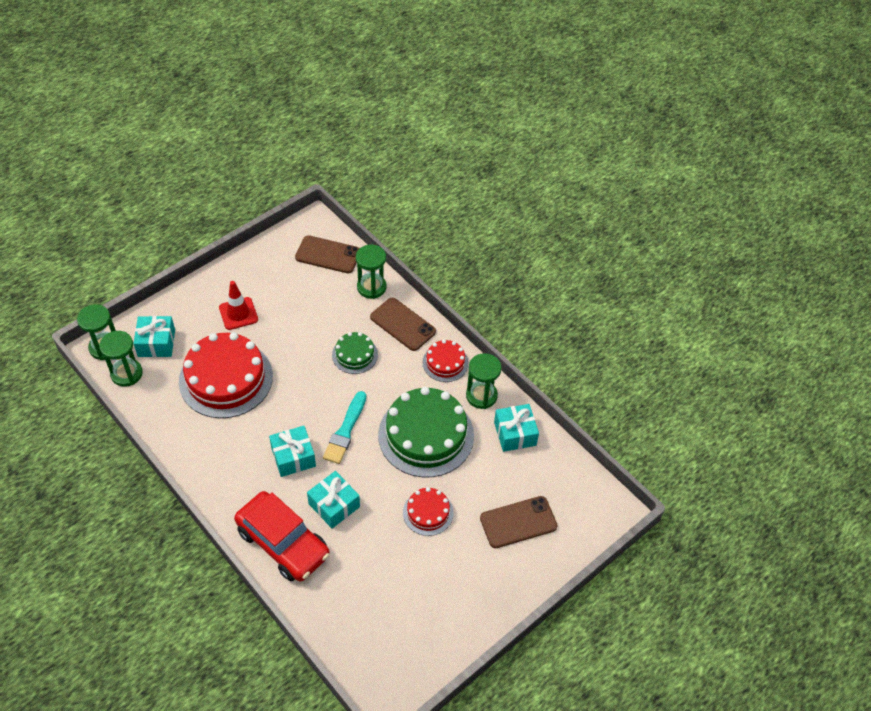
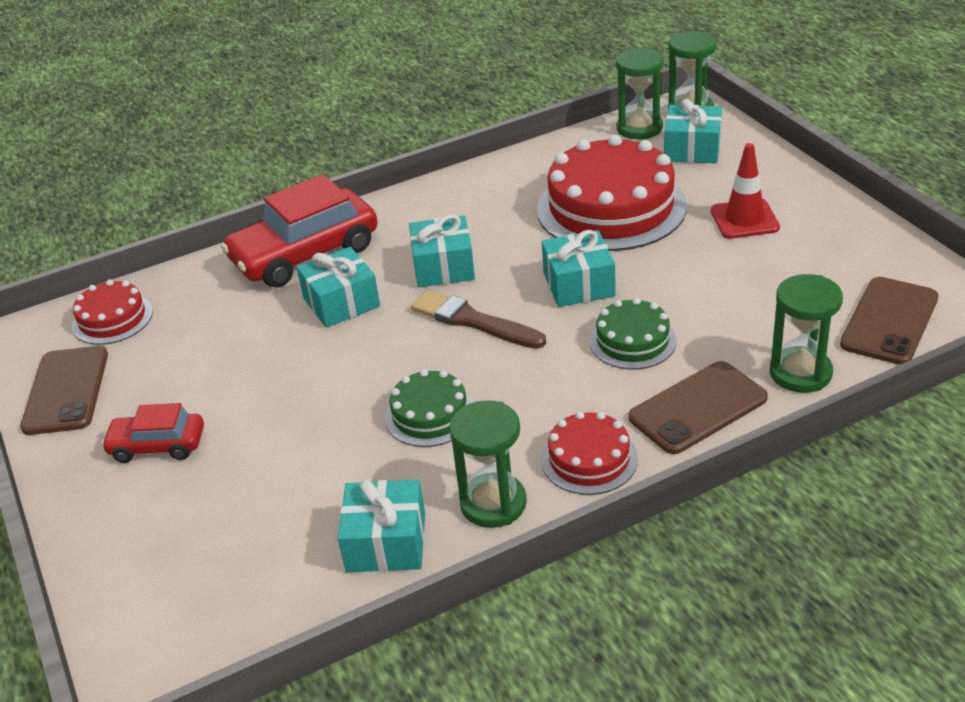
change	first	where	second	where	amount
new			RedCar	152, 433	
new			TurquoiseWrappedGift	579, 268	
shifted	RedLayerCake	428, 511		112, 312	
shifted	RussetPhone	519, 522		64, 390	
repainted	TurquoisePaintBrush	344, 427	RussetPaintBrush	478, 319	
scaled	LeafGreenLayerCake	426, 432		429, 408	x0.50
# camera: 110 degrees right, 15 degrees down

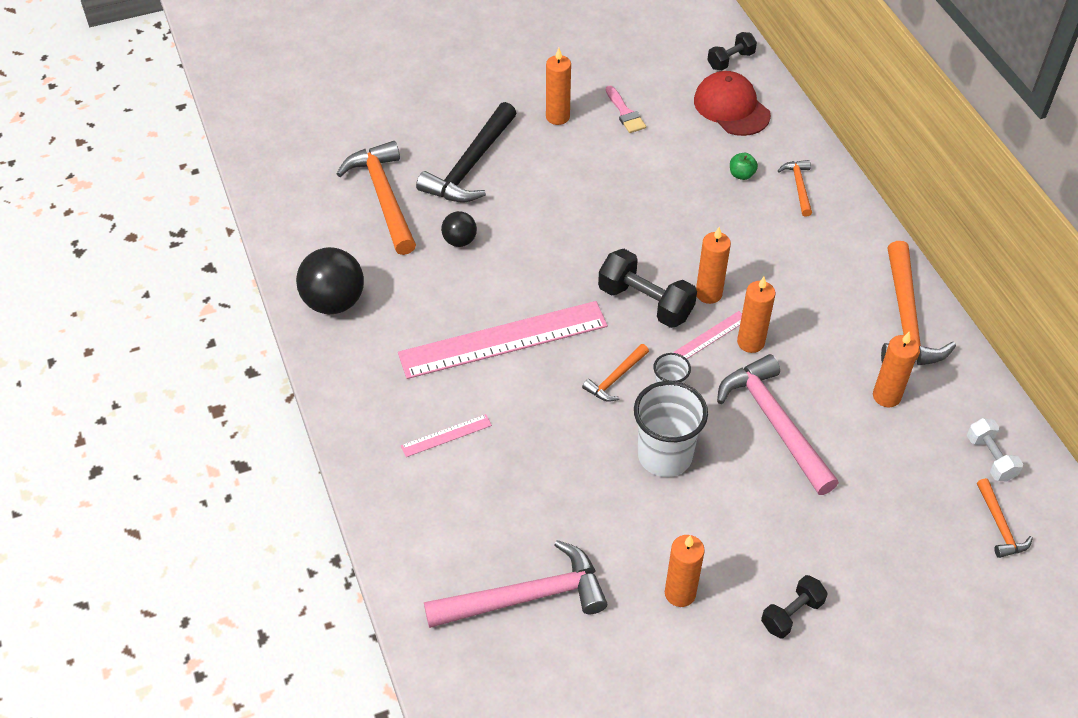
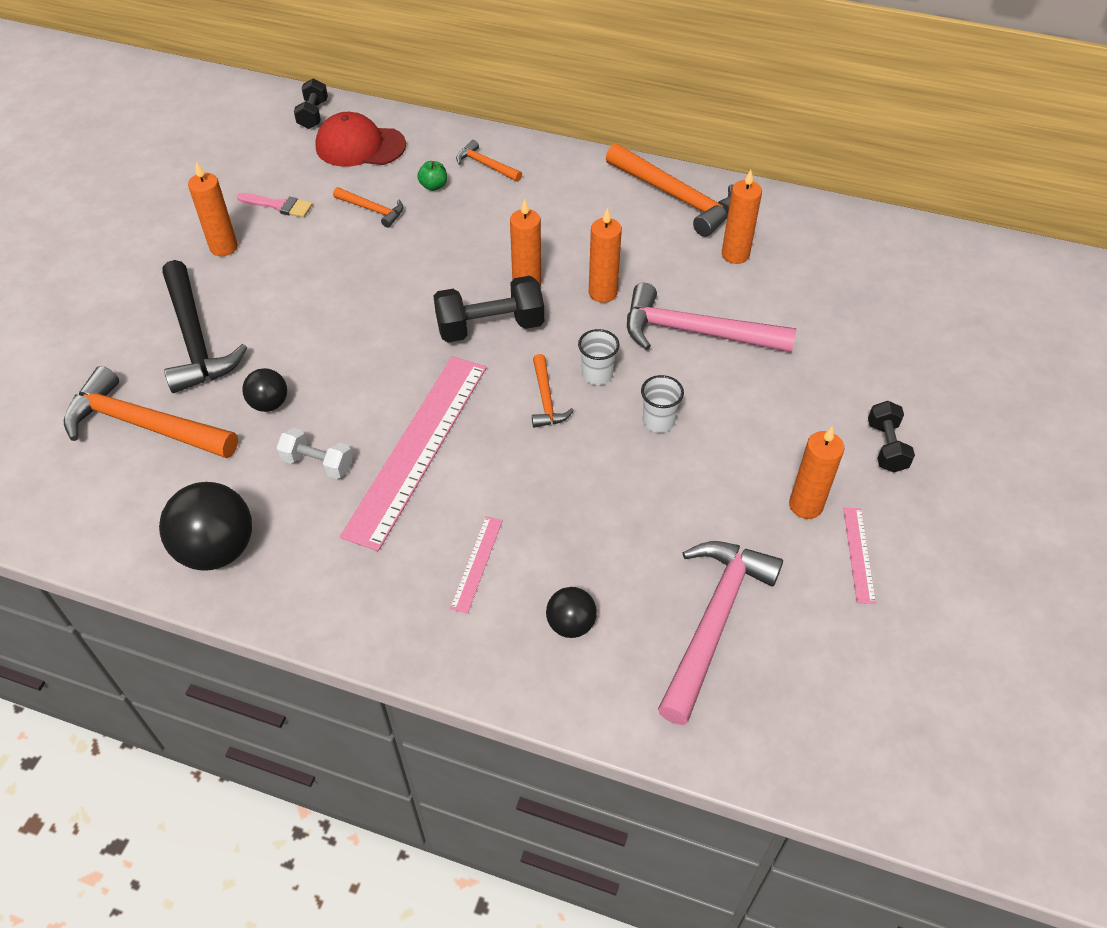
change	first	where	second	where	amount
new			EbonySphere	571, 612	
shifted	RosePinkStraightedge	707, 335		859, 556	
shifted	WhiteDumbbell	995, 449		314, 453	
shifted	OrangeColouredClawHammer	1005, 518		368, 207	
scaled	WhiteBeaker	671, 429		662, 404	x0.54
# camera: 50 degrees left, 0 degrees up

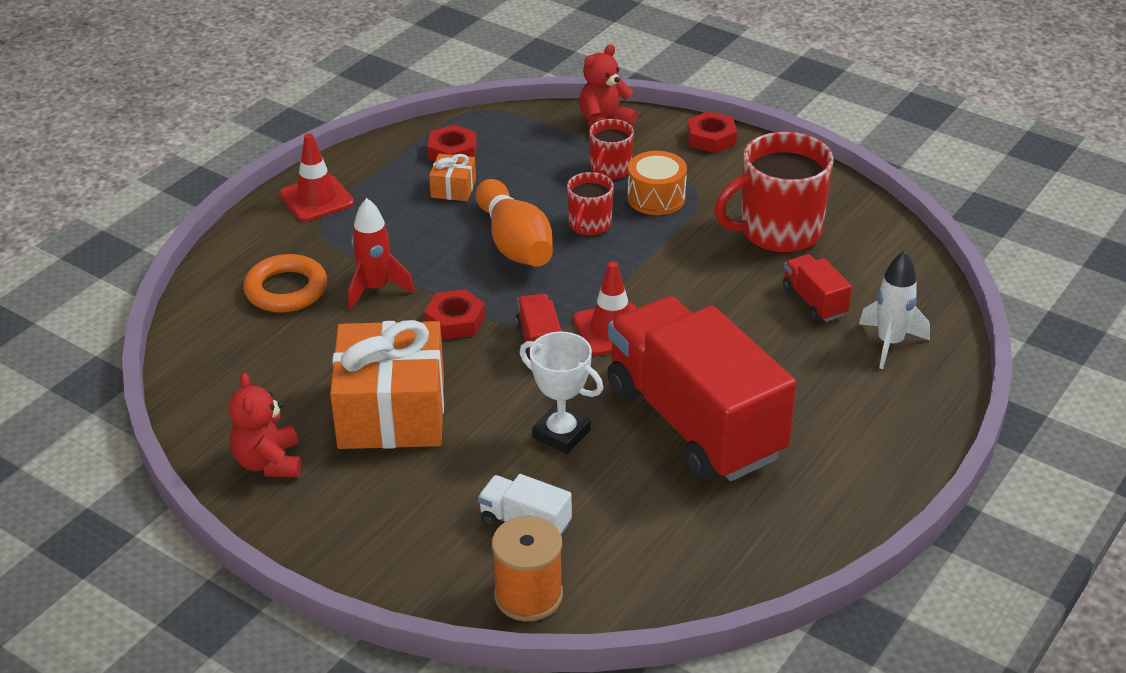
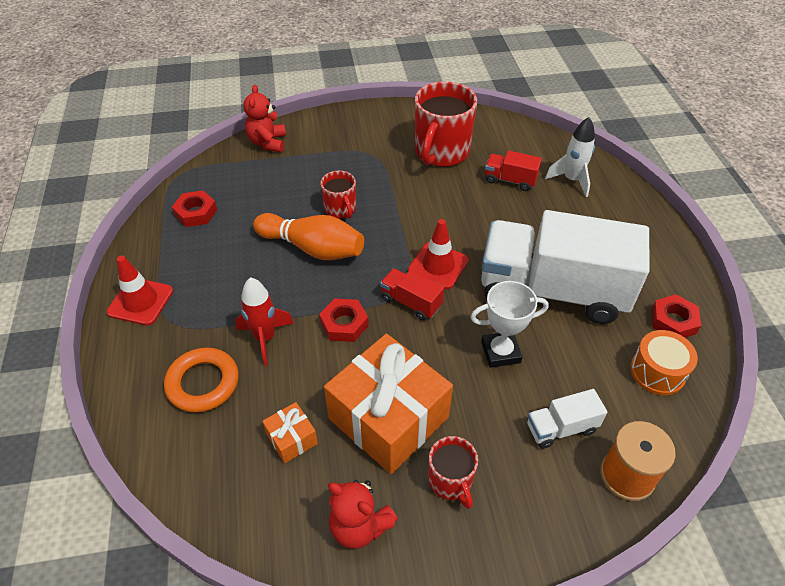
change	first	where	second	where	amount
shifted	OrangeColouredWrappedGift	452, 177		290, 432	
shifted	RedCoffeeMug	611, 149		453, 472	
shifted	OrangeColouredSnareDrum	657, 183		664, 362	
shifted	RedHexNut	712, 132		676, 316	
repainted	RedToyTruck	701, 389	WhiteToyTruck	565, 267	
# camera: 45 degrees left, 10 degrees up

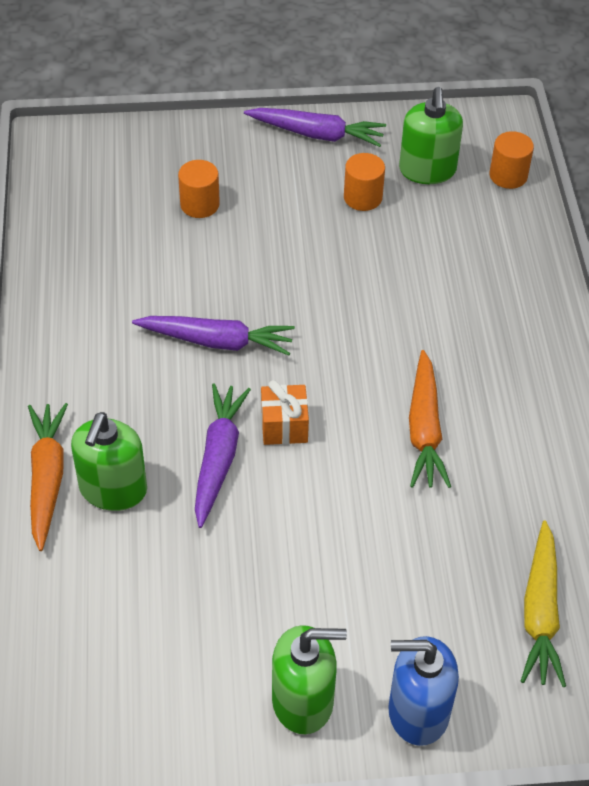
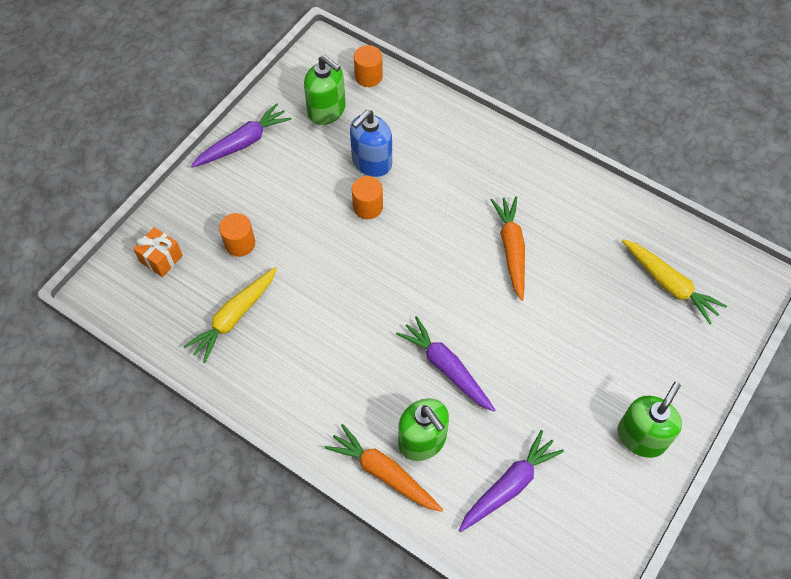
change	first	where	second	where	amount
new			YellowCarrot	230, 315	
shifted	PurpleCarrot	213, 336		511, 481	
shifted	OrangeColouredWrappedGift	285, 412		158, 252	
shifted	OrangeColouredCylinder	364, 182		367, 197	
shifted	CobaltSoapPump	423, 691		371, 143	
rotated	OrangeColouredCarrot	430, 419		508, 249	135 degrees counterclockwise
# camera: 50 degrees left, 10 degrees up

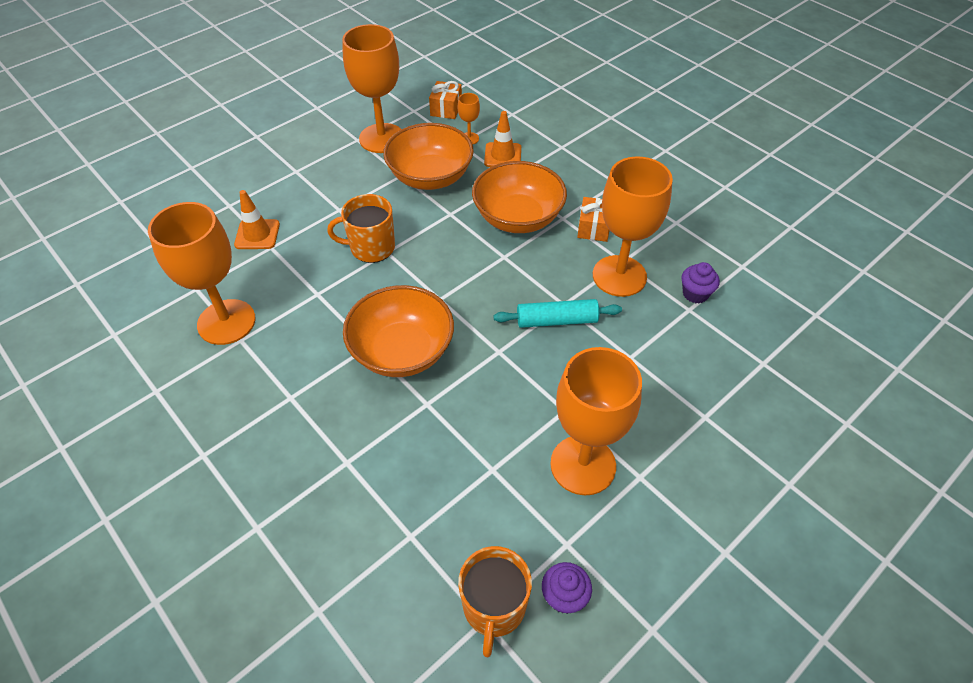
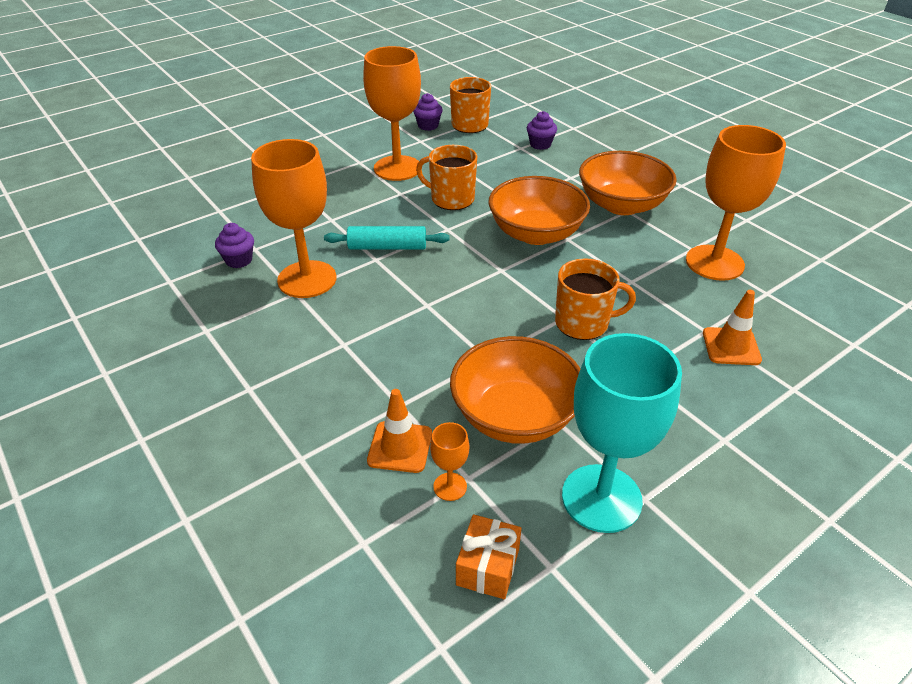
change	first	where	second	where	amount
gone	OrangeColouredWrappedGift	593, 219			
new			OrangeColouredCoffeeMug	446, 177	
new			PurpleMuffin	542, 130	
shifted	OrangeColouredServingBowl	519, 197		628, 183	
repainted	OrangeColouredGoblet	371, 88	TurquoiseGoblet	622, 433	
# camera: 175 degrees left, 10 degrees down

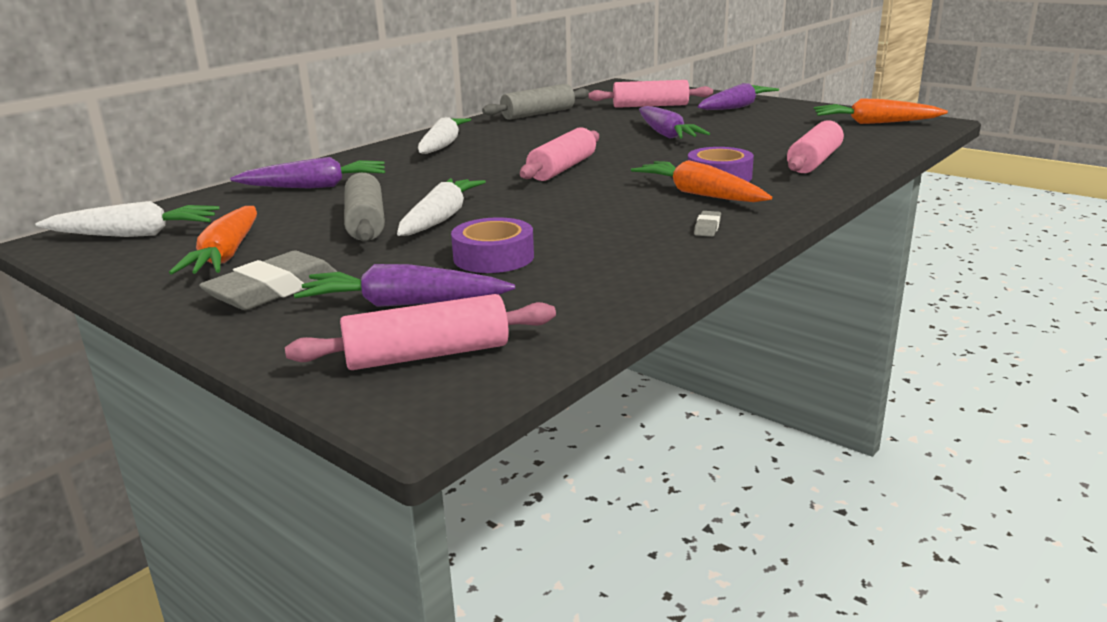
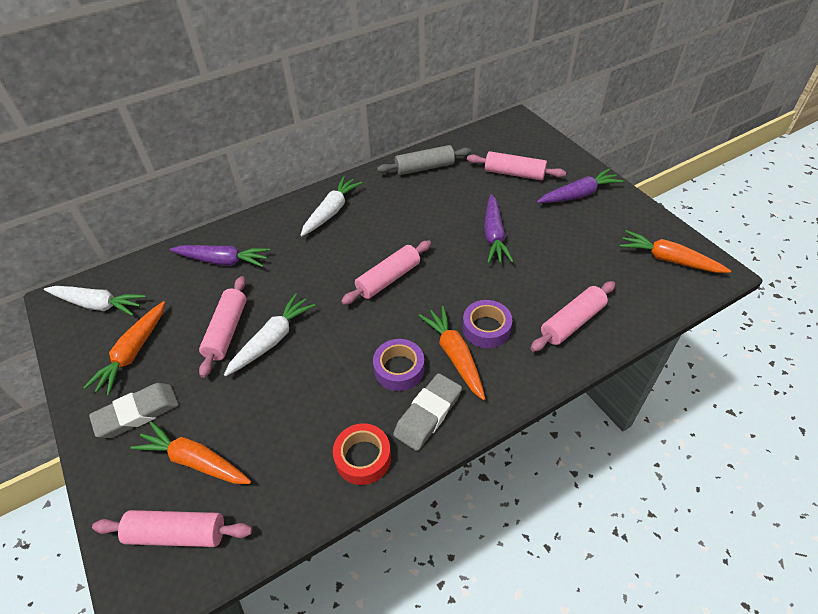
change	first	where	second	where	amount
new			RedTape	362, 454	
shifted	PurpleTape	492, 245		398, 365	
repainted	PurpleCarrot	404, 285	OrangeColouredCarrot	190, 452	
repainted	AshGreyRollingPin	364, 207	RosePinkRollingPin	223, 327	
scaled	AshGreyEraser	707, 224		427, 412	x2.21
# camera: 20 degrees right, 25 degrees up

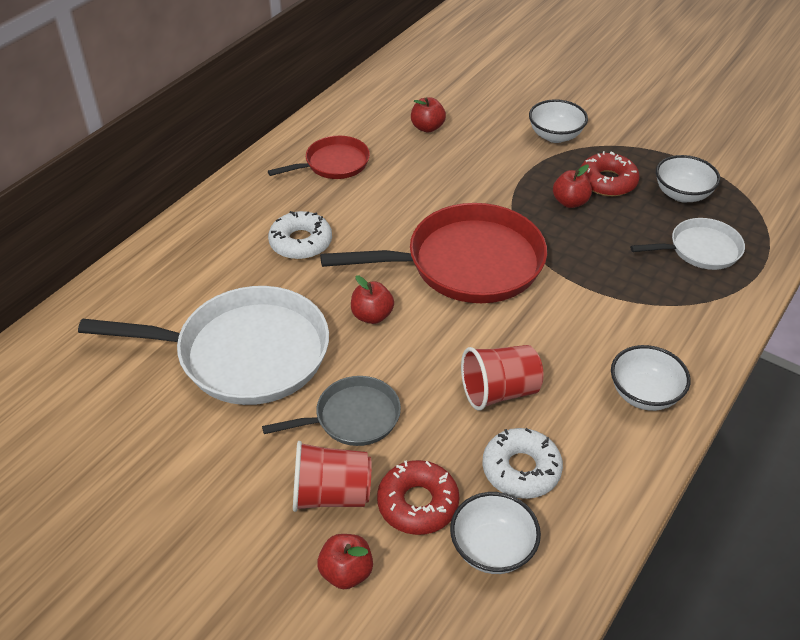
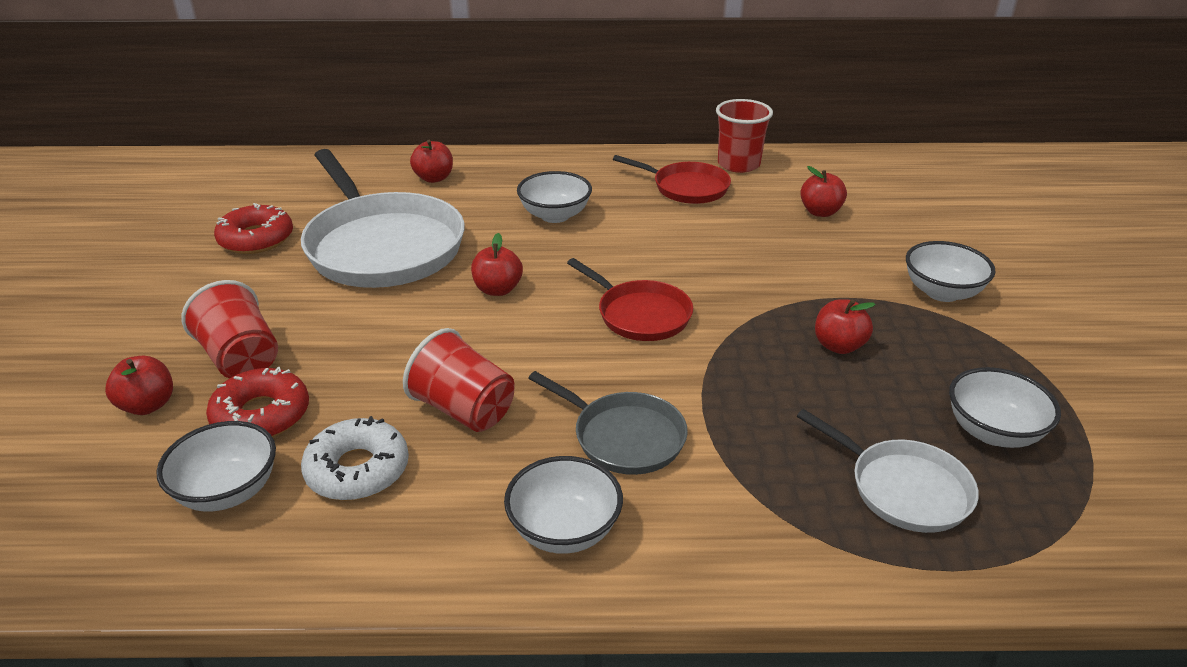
change	first	where	second	where	amount
new			RedAppleFruit	431, 161	
new			RedBeaker	744, 136	
shifted	AshGreySkillet	331, 411		608, 423	
shifted	RedDoughnut	610, 173		253, 228	
swapped	WhiteDoughnut	300, 235	WhiteServingBowl	554, 197	
scaled	RedSkillet	433, 253		630, 299	x0.53
# camera: 55 degrees right, 10 degrees down

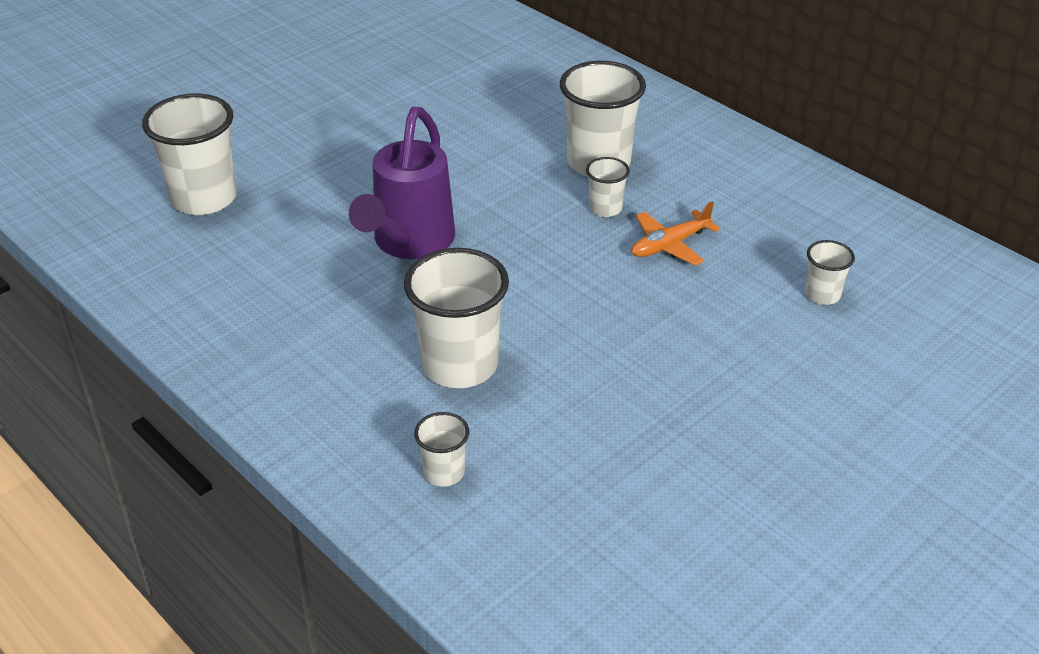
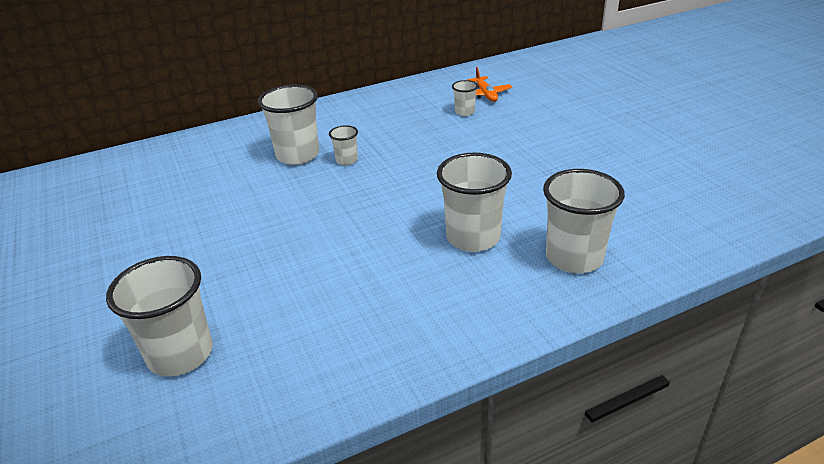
change	first	where	second	where	amount
gone	PurpleSprinklingCan	402, 182			
shifted	OrangeColouredToyPlane	676, 233		489, 84	
scaled	WhiteBeaker	441, 449		584, 221	x2.02
# camera: 70 degrees left, 5 degrees down

